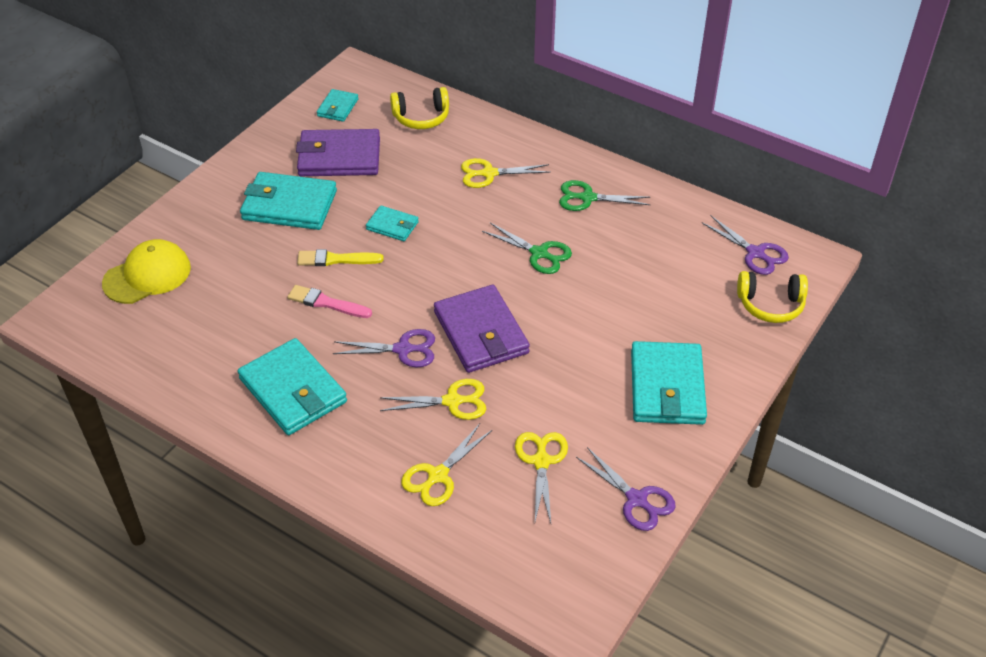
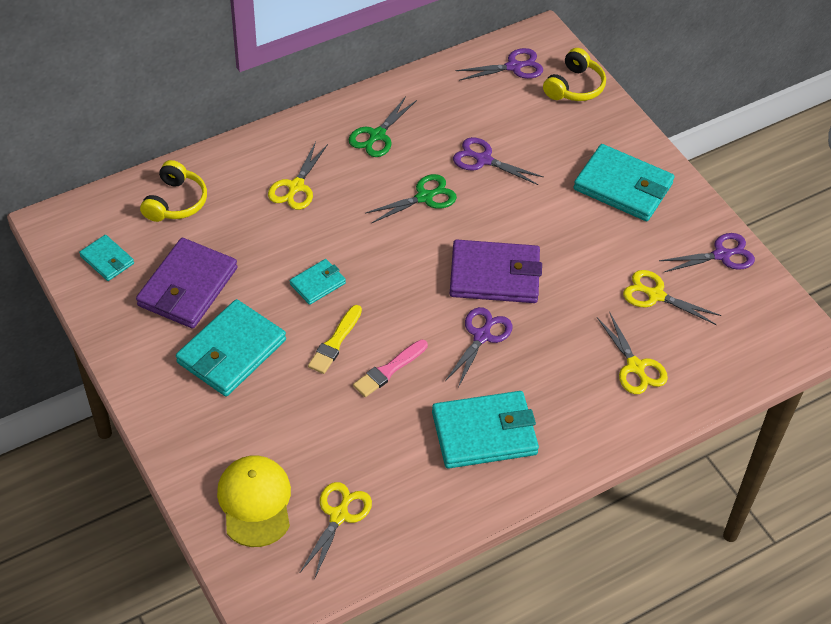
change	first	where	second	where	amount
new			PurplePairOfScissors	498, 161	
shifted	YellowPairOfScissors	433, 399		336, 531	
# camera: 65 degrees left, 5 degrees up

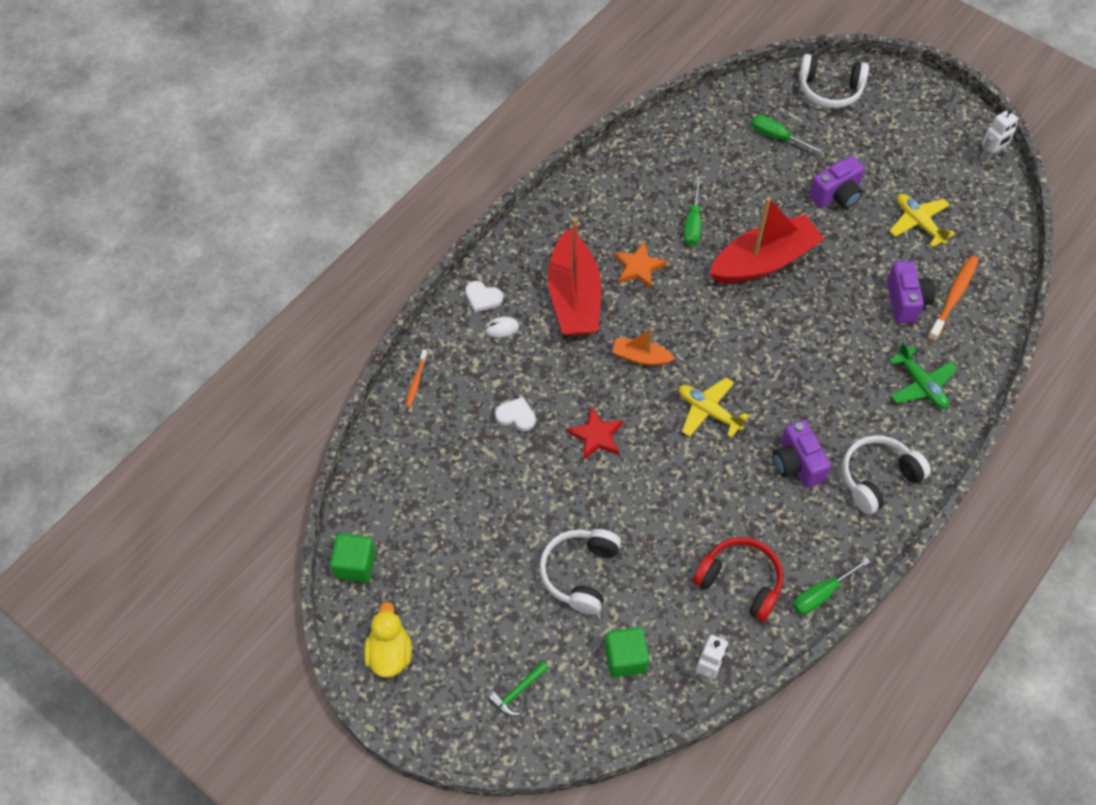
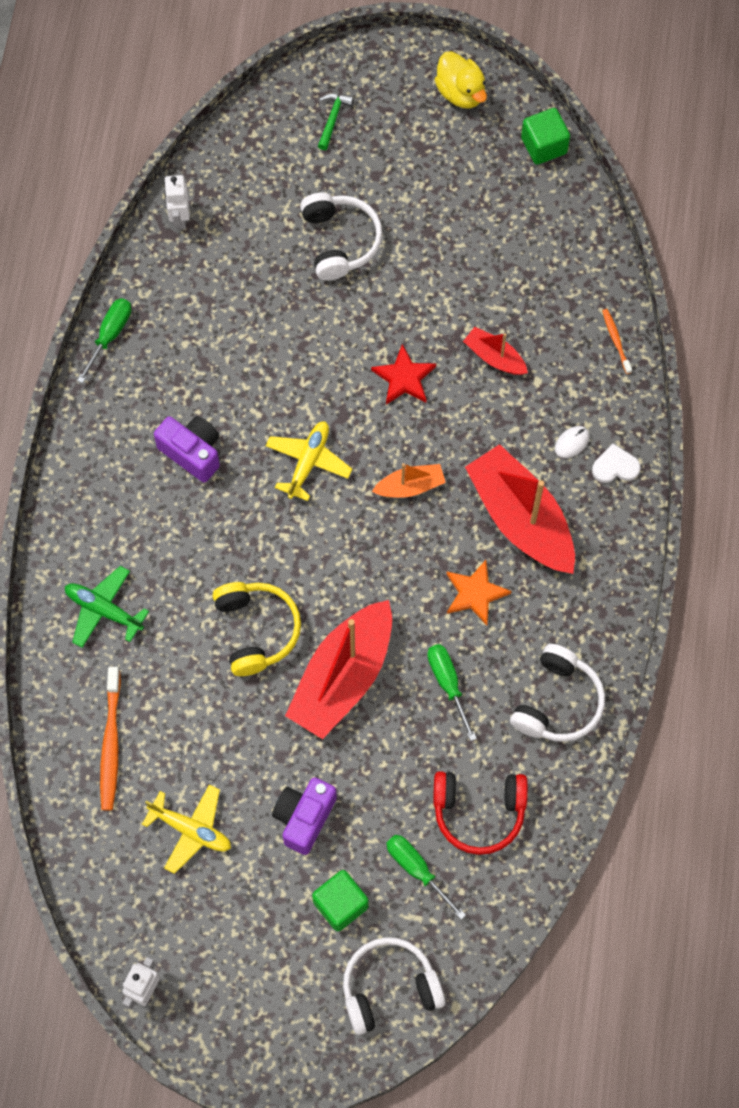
change	first	where	second	where	amount
gone	PurpleCamera	911, 292			
new			YellowOverEarHeadphones	257, 629	
shifted	LeafGreenCube	627, 652		340, 900	
shifted	RedOverEarHeadphones	738, 579		480, 813	
shifted	WhiteOverEarHeadphones	886, 474		557, 693	
swapped	WhiteHeartShape	515, 414	RedSailboat	495, 351	
rotated	YellowToyPlane	714, 407		309, 461	75 degrees counterclockwise
rotated	LeafGreenFlatScrewdriver	787, 134		426, 877	135 degrees counterclockwise
# camera: 150 degrees right, 10 degrees up

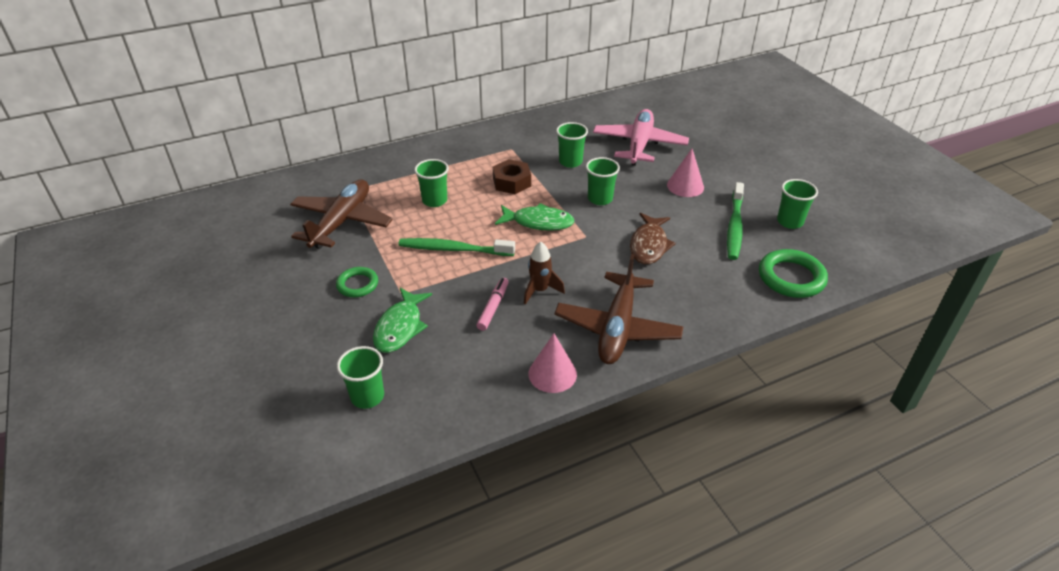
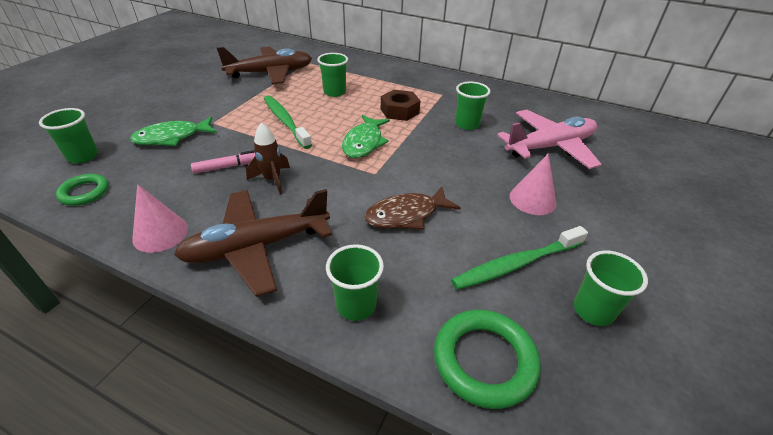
change	first	where	second	where	amount
shifted	LeafGreenTorus	357, 282		82, 190	
shifted	LeafGreenBeaker	603, 181		355, 282	
rotated	LeafGreenFishFigure	535, 217		366, 136	45 degrees clockwise
# camera: 50 degrees right, 0 degrees up

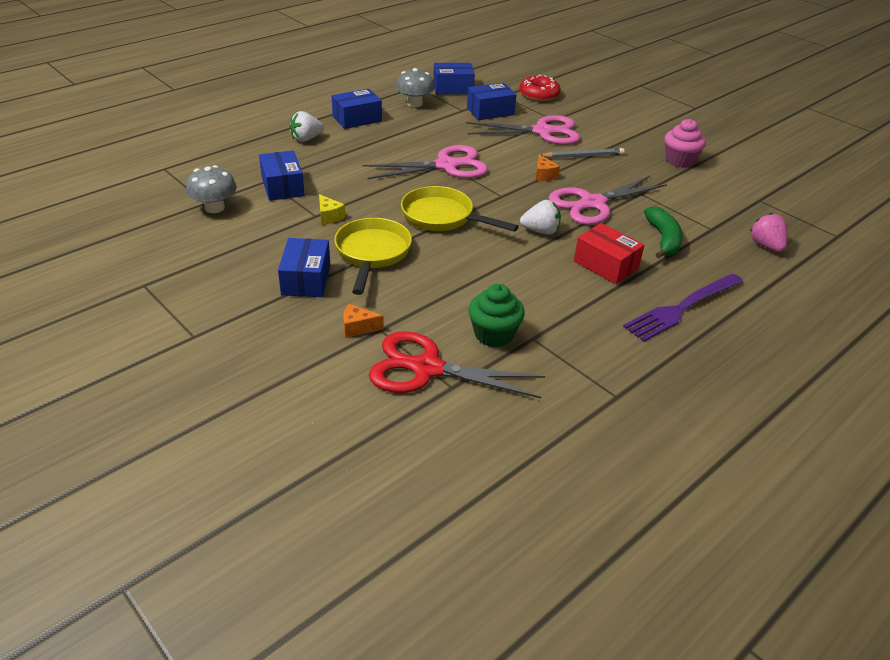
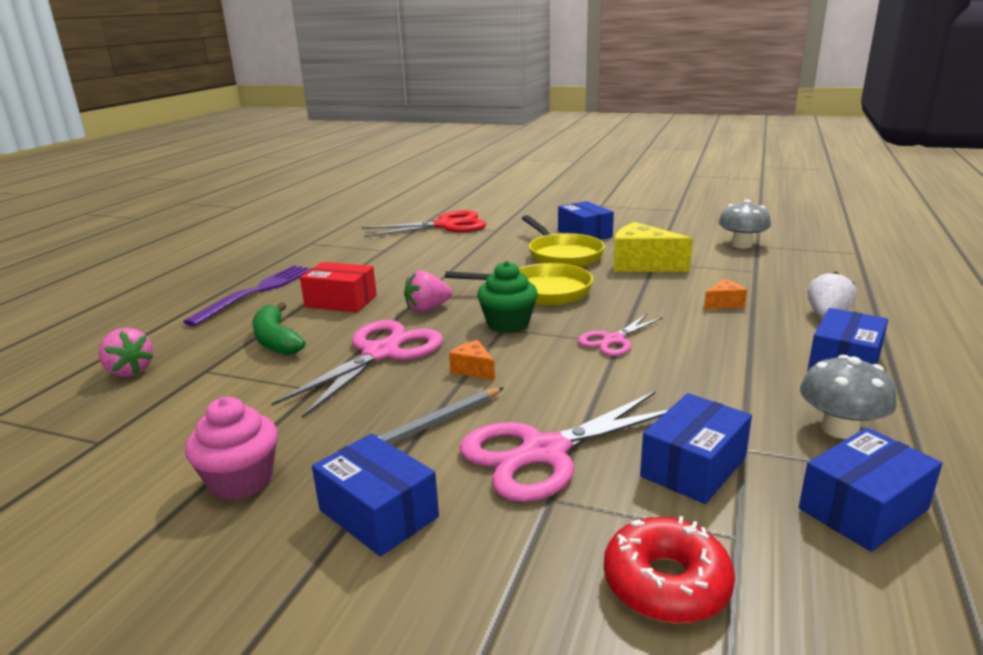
change	first	where	second	where	amount
shifted	CobaltBox	282, 175		375, 495	
shifted	OrangeColouredCheeseWedge	363, 321		725, 294	
shifted	LeafGreenMuffin	496, 315		507, 297	
repainted	WhiteStrawberry	540, 217	RosePinkStrawberry	428, 291	
scaled	YellowCheeseWedge	332, 209		653, 247	x2.07
scaled	RosePinkPairOfScissors	425, 162		620, 335	x0.57
# camera: 155 degrees right, 15 degrees down

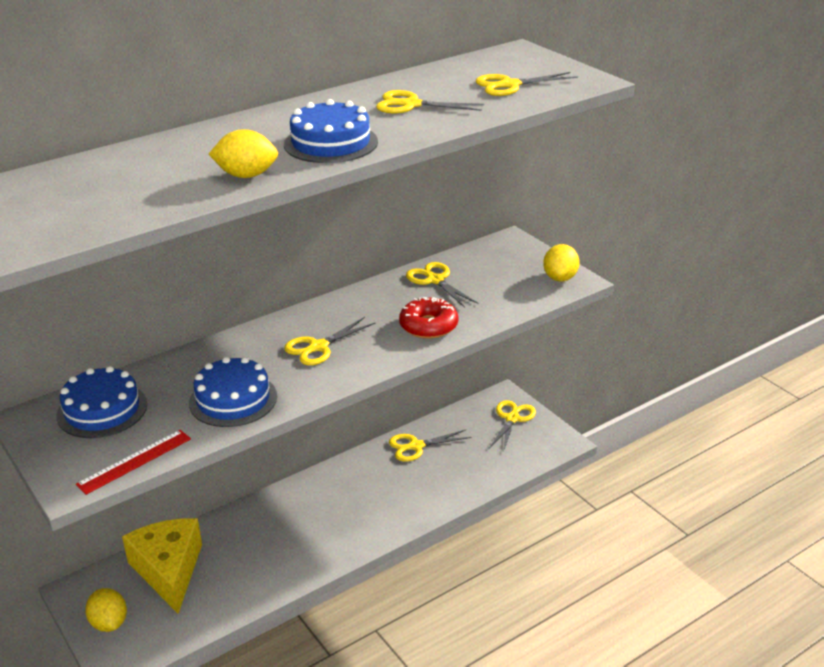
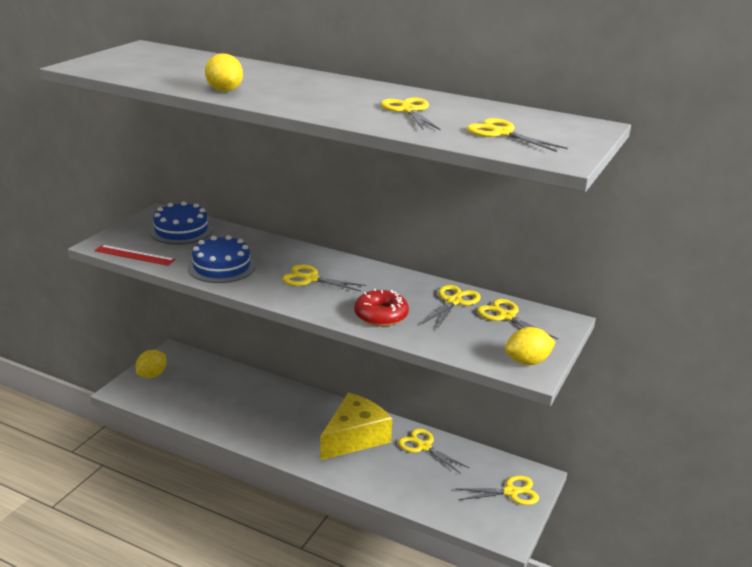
change	first	where	second	where	amount
gone	CobaltLayerCake	331, 131			
new			YellowPairOfScissors	517, 319	
shifted	YellowCheeseWedge	162, 566		356, 426	
# camera: 60 degrees right, 5 degrees down

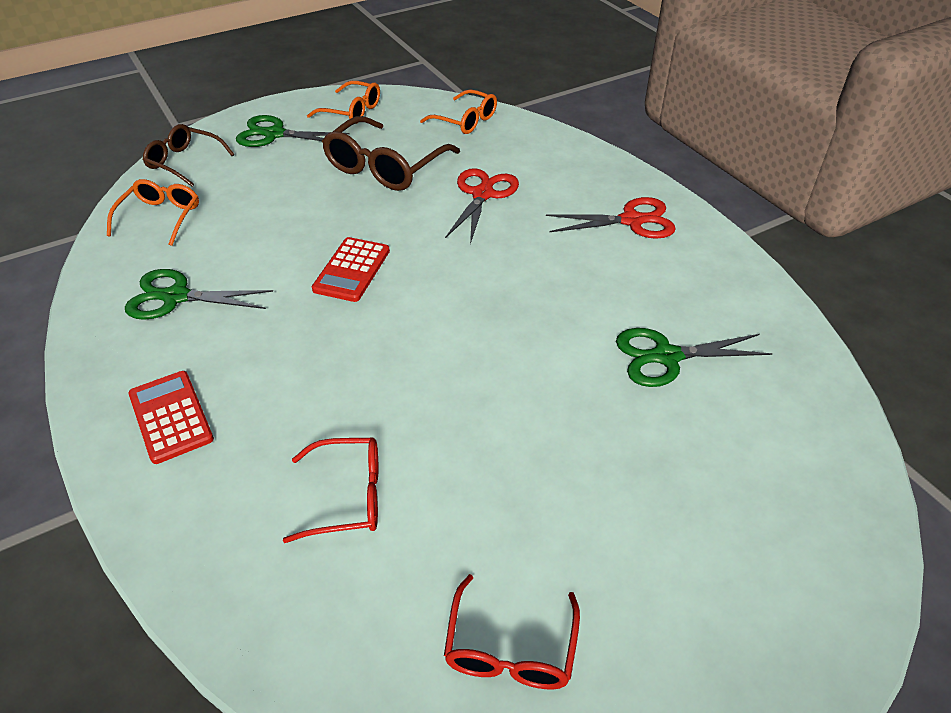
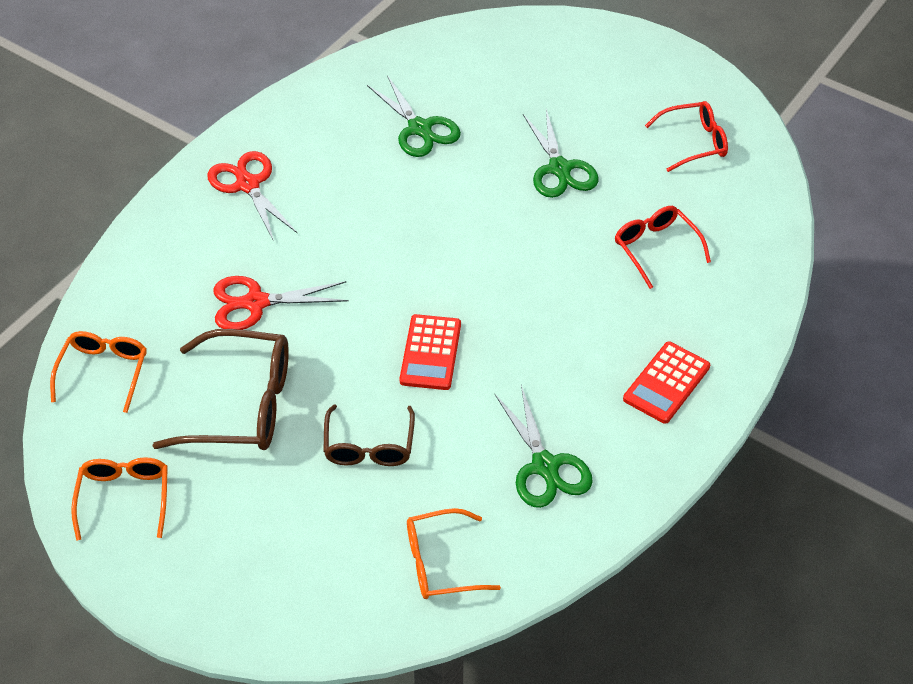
change	first	where	second	where	amount
shifted	RussetEyeglasses	189, 155		369, 435	
shifted	LeafGreenPairOfScissors	292, 131		560, 153	
rotated	RedPocketCalculator	351, 269		430, 352	105 degrees clockwise
# camera: 115 degrees left, 5 degrees up

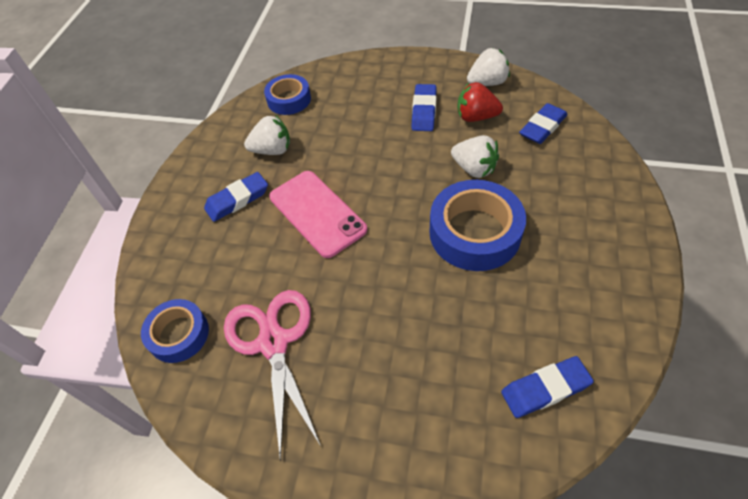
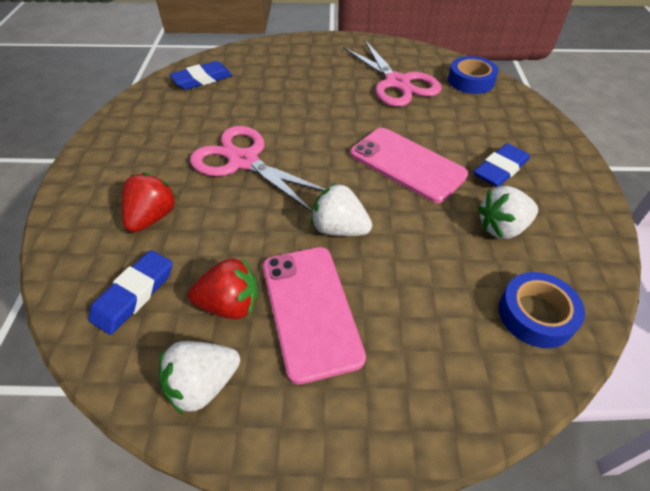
change	first	where	second	where	amount
new			RedStrawberry	149, 202	
shifted	WhiteStrawberry	475, 156		341, 209	
swapped	CobaltEraser	424, 107	RosePinkPhone	314, 315	
swapped	CobaltTape	478, 225	RosePinkPairOfScissors	258, 169	
# camera: 165 degrees right, 5 degrees down

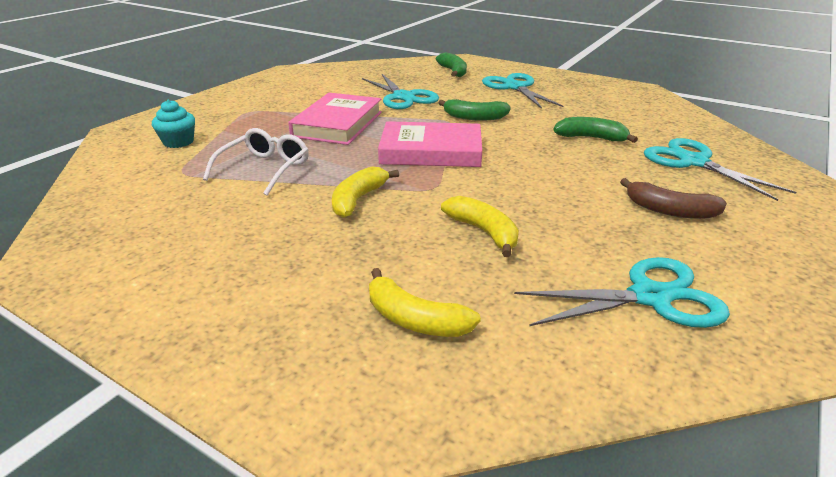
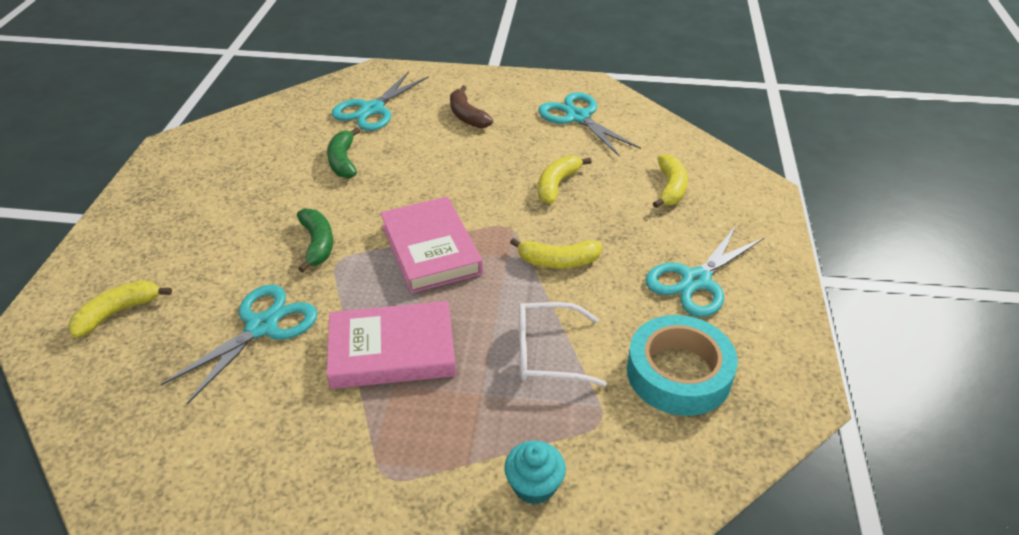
change	first	where	second	where	amount
new			TurquoiseTape	682, 365	
shifted	TurquoisePairOfScissors	522, 91		705, 271	
repainted	LeafGreenToyBanana	451, 64	YellowToyBanana	120, 309	
rotated	RussetToyBanana	673, 198		471, 107	150 degrees clockwise
# camera: 115 degrees left, 10 degrees up

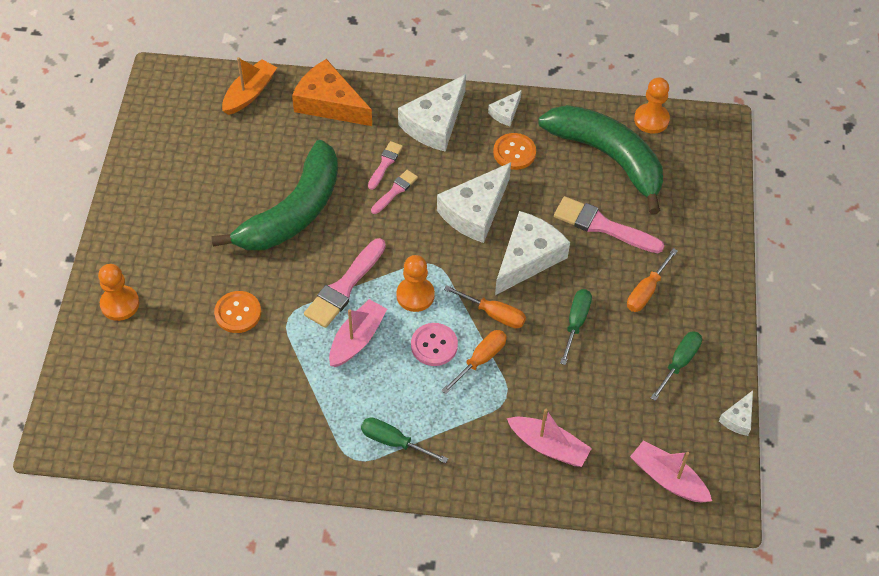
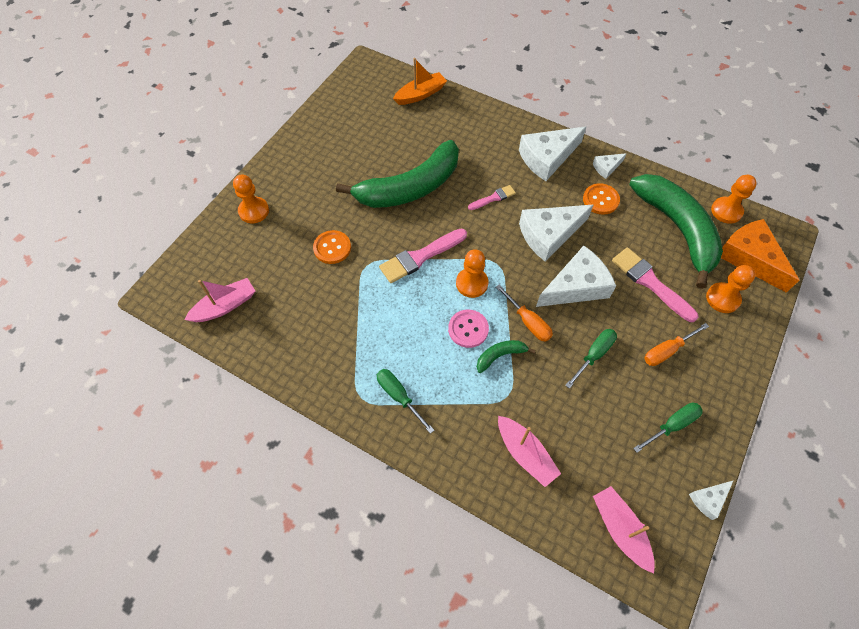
change	first	where	second	where	amount
gone	RosePinkPaintBrush	385, 165			
new			OrangeColouredChessPawn	730, 289	
shifted	OrangeColouredCheeseWedge	332, 92		760, 256	
shifted	RosePinkSailboat	358, 333		219, 300	
swapped	OrangeColouredFlatScrewdriver	474, 362	LeafGreenToyBanana	506, 356	
# camera: 25 degrees right, 5 degrees up

